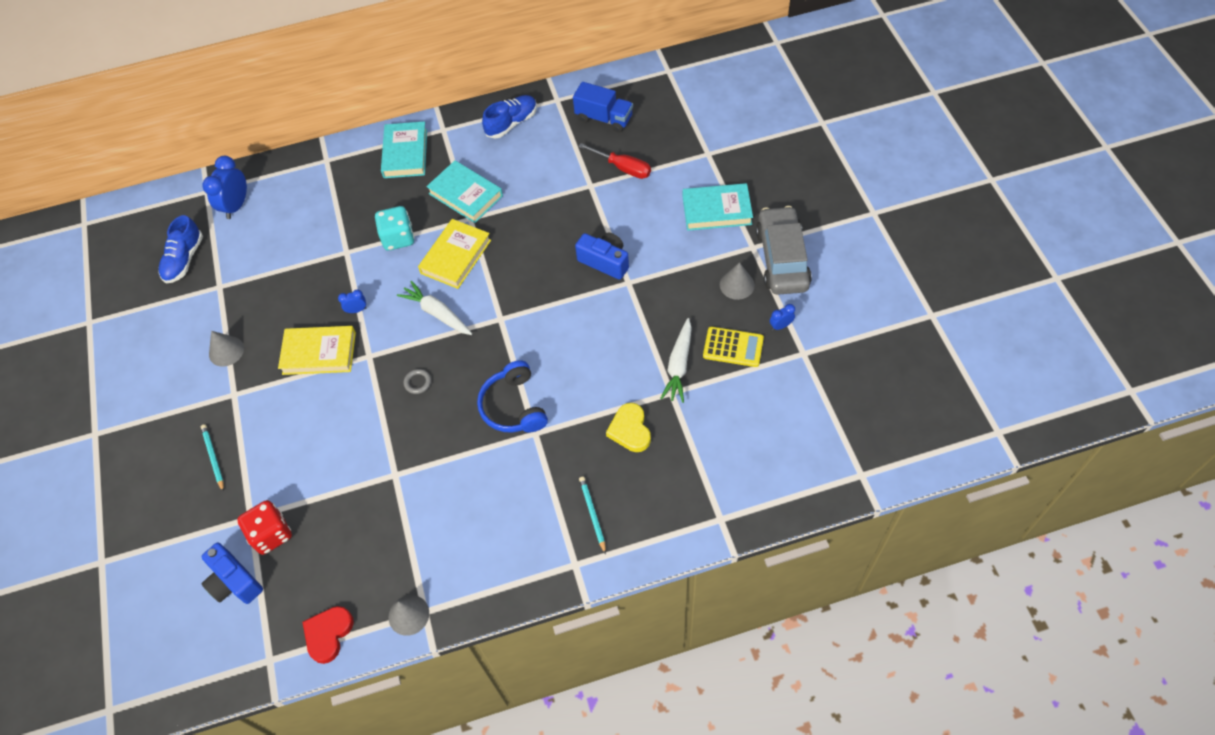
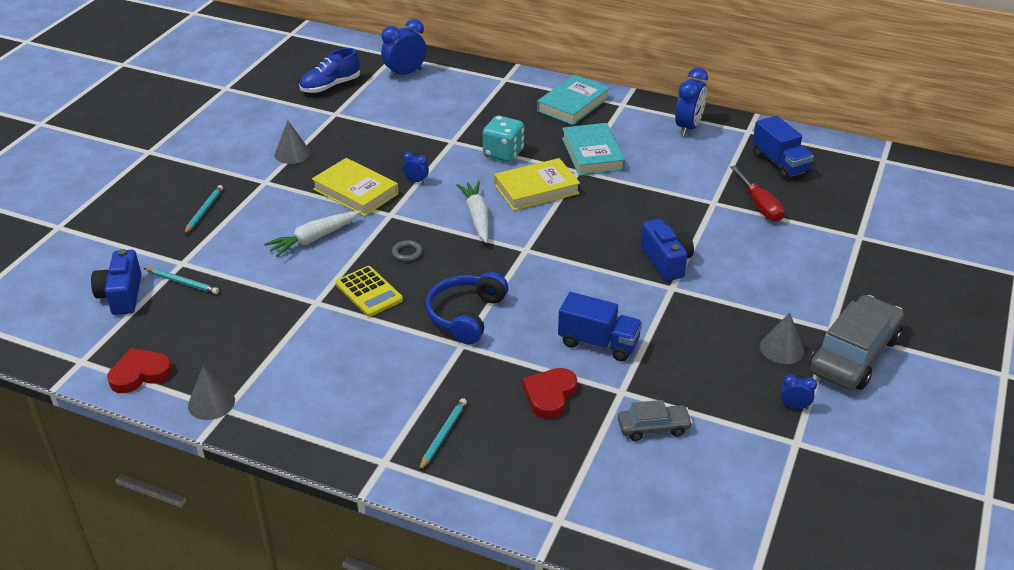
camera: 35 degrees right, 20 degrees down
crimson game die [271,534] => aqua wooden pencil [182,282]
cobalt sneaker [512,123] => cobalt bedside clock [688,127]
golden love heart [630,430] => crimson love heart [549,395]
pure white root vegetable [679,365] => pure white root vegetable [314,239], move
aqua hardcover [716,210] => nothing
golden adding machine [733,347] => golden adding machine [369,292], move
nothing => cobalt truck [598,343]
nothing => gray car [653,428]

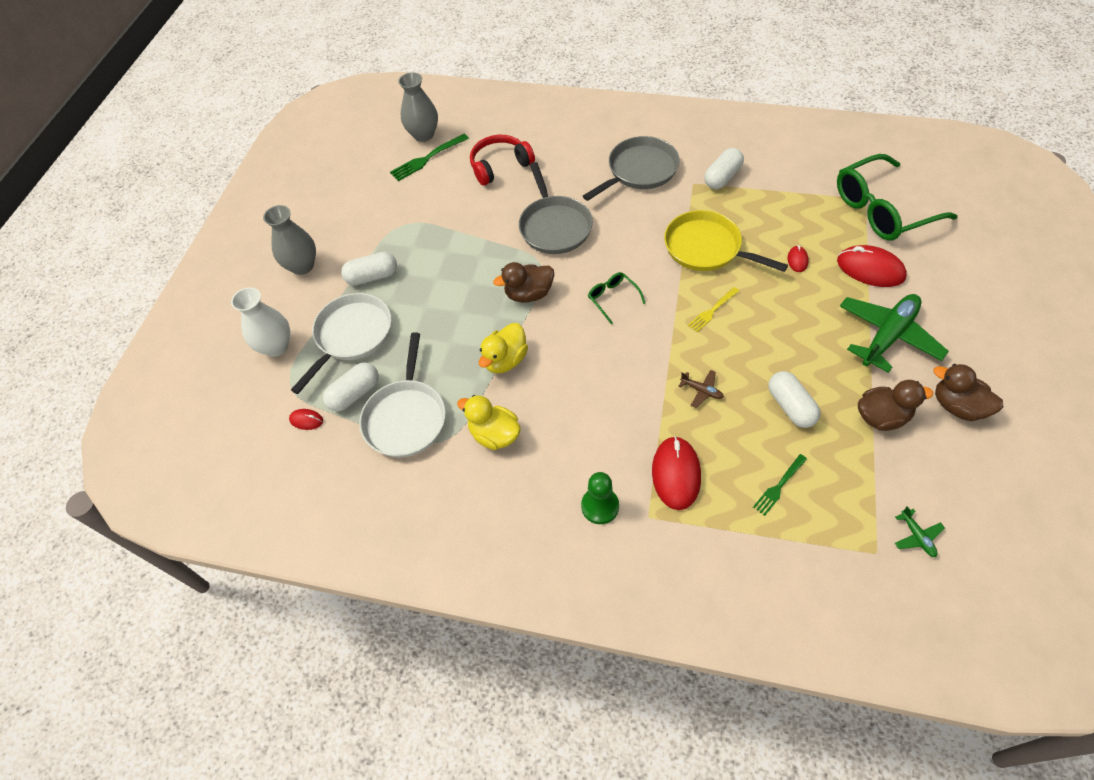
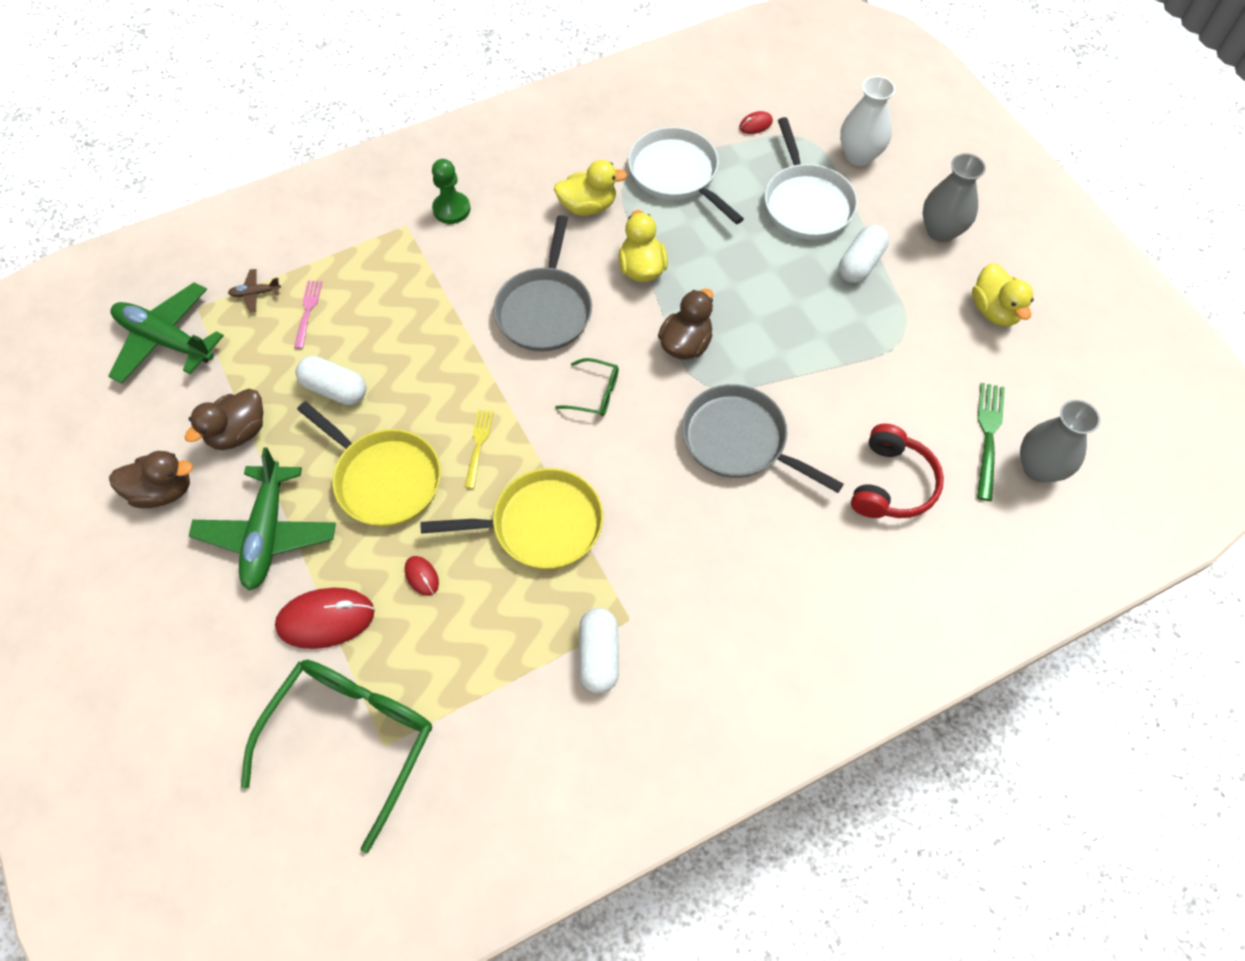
camera: 135 degrees right, 5 degrees up
pure white pill [355,394] => nothing
gray skillet [639,170] => gray skillet [545,310], move
crimson mouse [676,474] => nothing
russet plane [701,391] => russet plane [255,293], move
emerald dinner fork [779,486] => pink dinner fork [308,311]
emerald plane [917,536] => emerald plane [166,340], x2.35
nothing => golden skillet [385,479]
nothing => golden duck [994,310]

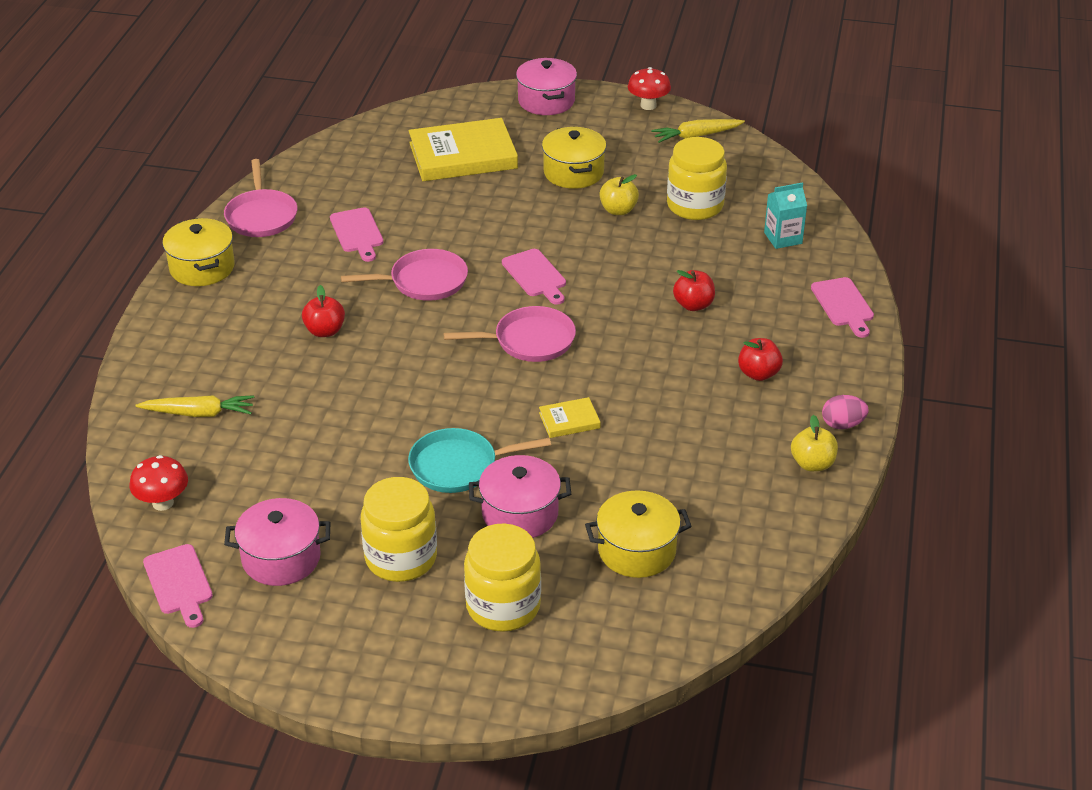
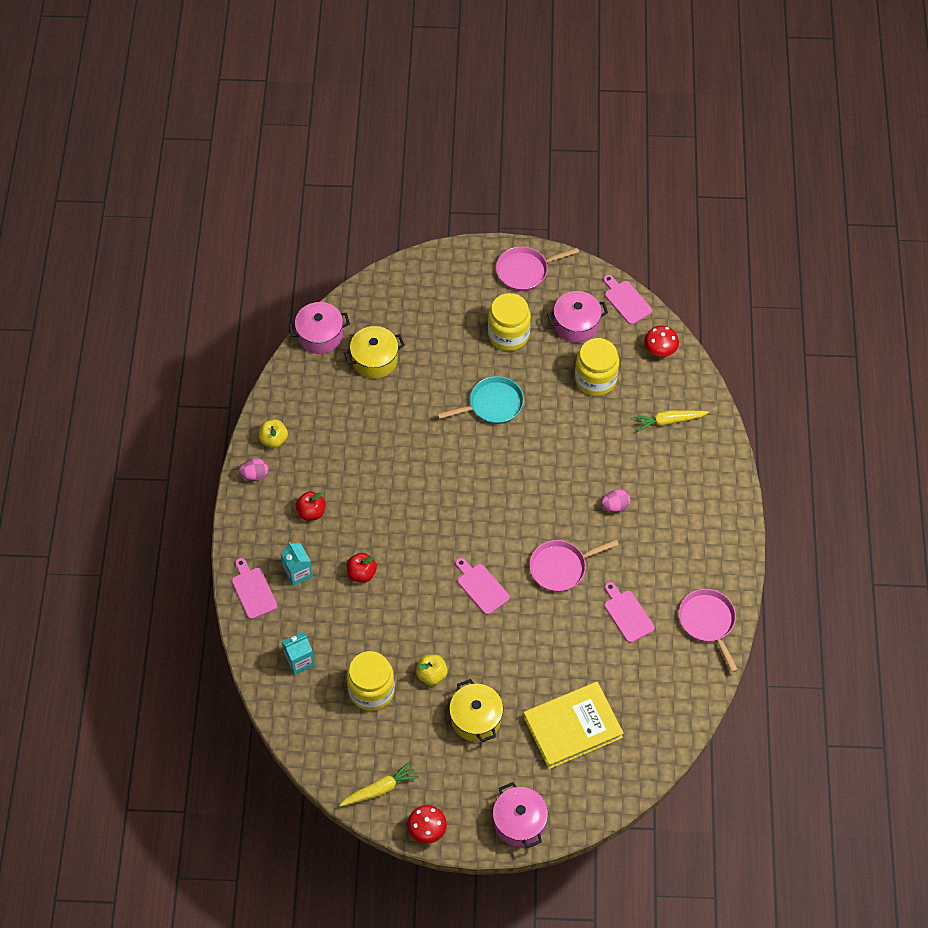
camera: 170 degrees right, 20 degrees up
golden stockpot [202,268] => nothing
crimson toy apple [325,331] => pink toy egg [615,506]
pink skillet [529,341] => pink skillet [525,271], move
golden jam jar [503,606] => golden jam jar [595,379], move
pink stockpot [520,513] => pink stockpot [320,335], move
golden hardcover [569,420] => nothing
nothing => aqua juice carton [298,572]

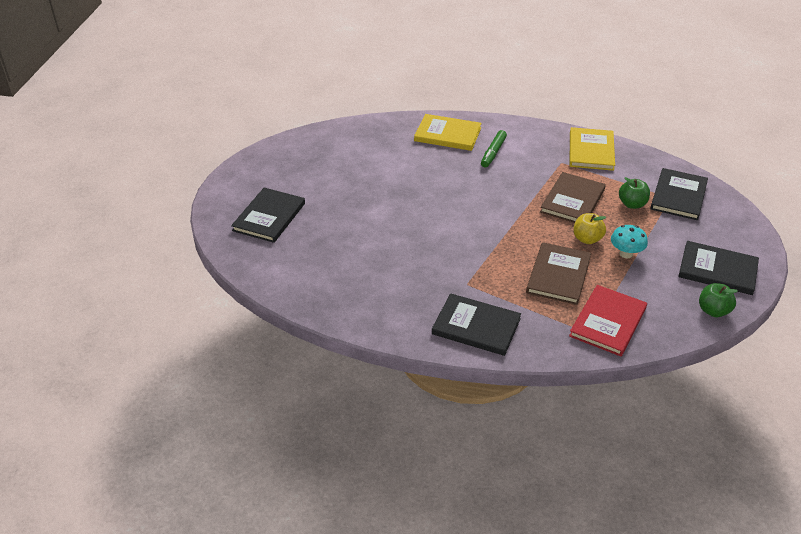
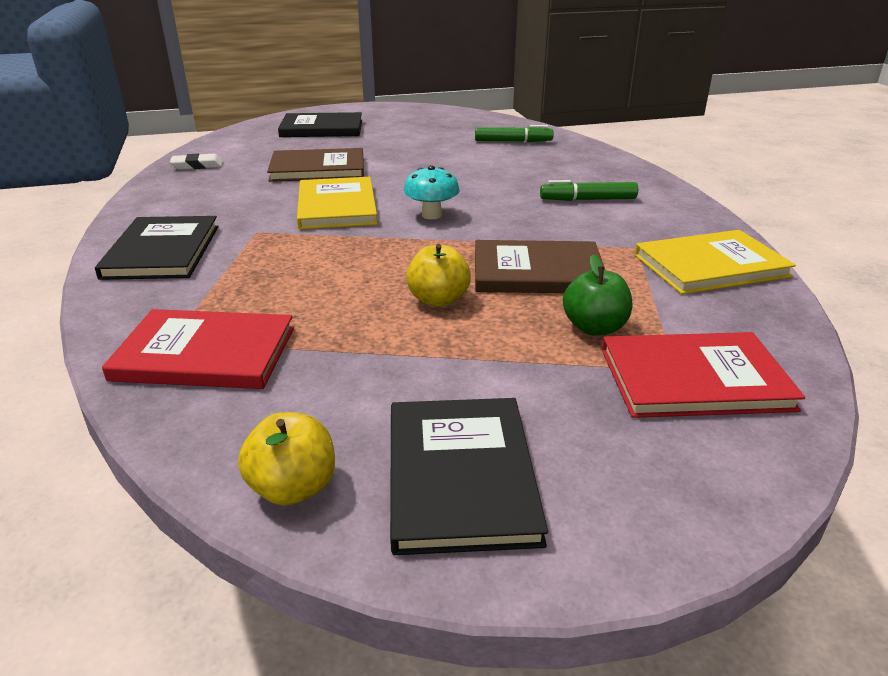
camera: 65 degrees right, 10 degrees down
golden hardcover [447,134] => golden hardcover [337,206], move
russet hardcover [558,275] => russet hardcover [318,169], move
aqua toadstool [626,254] => aqua toadstool [431,215], move
jet-black hardcover [678,196] => crimson hardcover [694,379]
emerald toy apple [713,311] => golden toy apple [293,488]
nothing => pure white pencil eraser [197,165]
nothing => emerald marker [513,141]

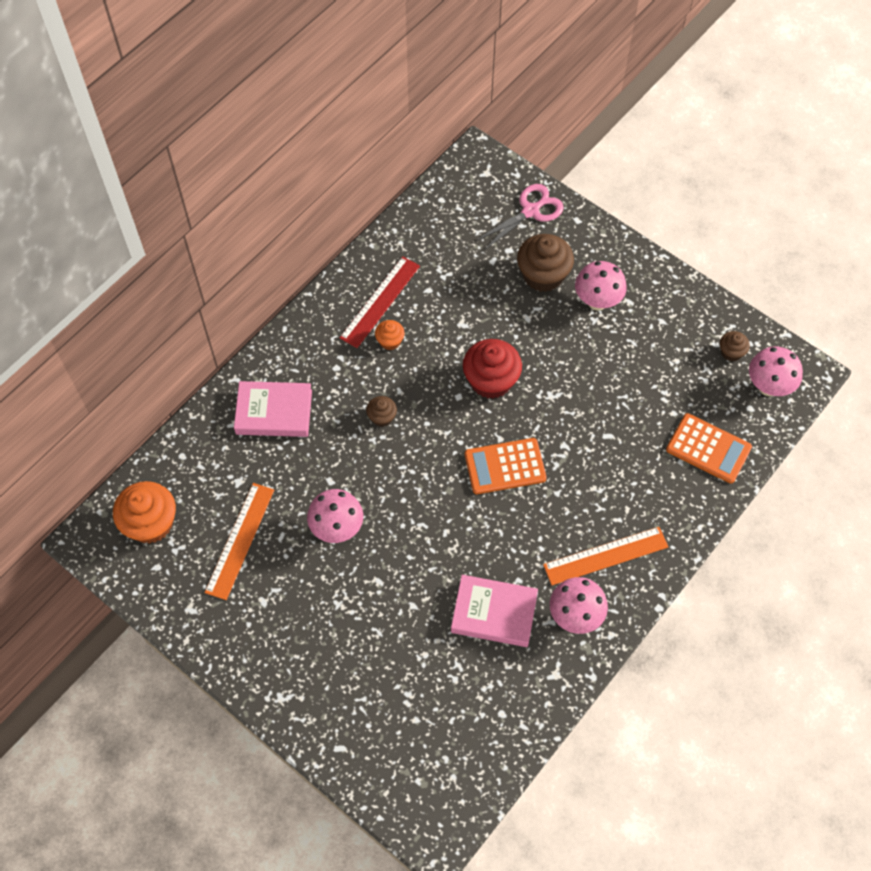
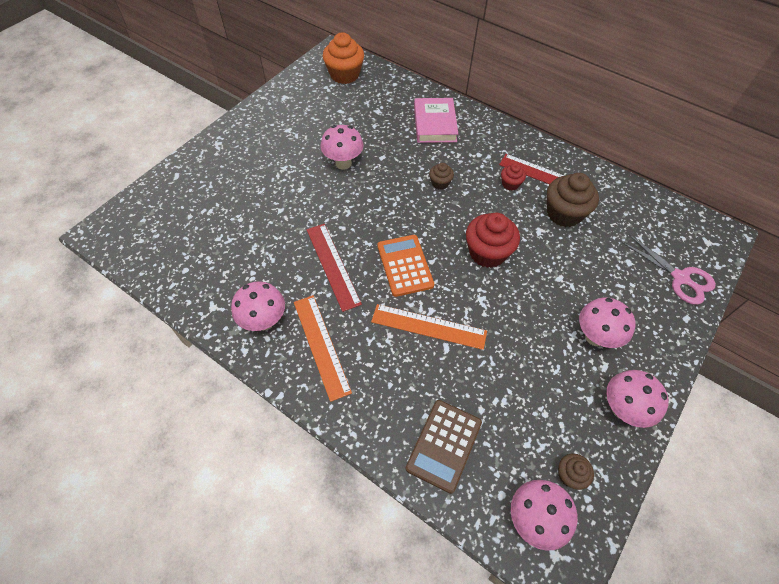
camera: 85 degrees right, 5 degrees down
bright orange ruler [240,540] => bright orange ruler [428,326], move
bright orange cupcake [390,341] => crimson cupcake [510,184]
pink hardcover [494,613] => nothing
russet cupcake [543,275] => russet cupcake [564,213], move
bright orange adding machine [708,449] => russet adding machine [444,445]
nothing => crimson ruler [333,265]
nothing => pink toadstool [622,409]

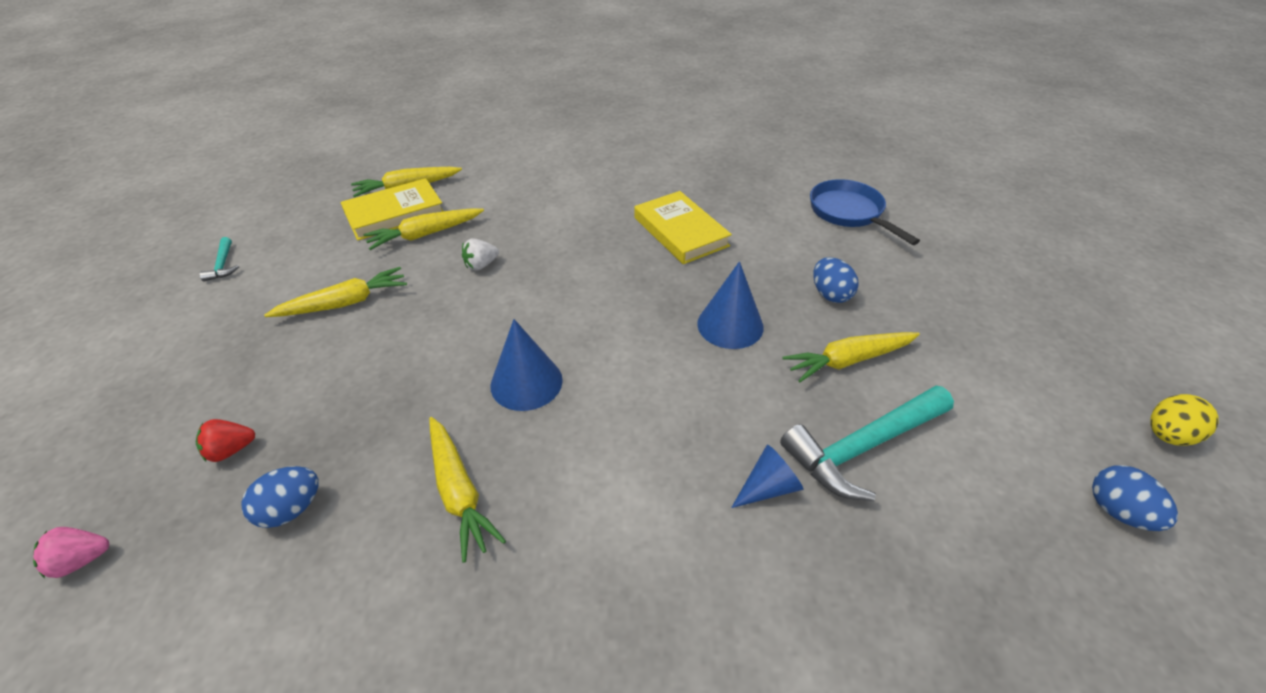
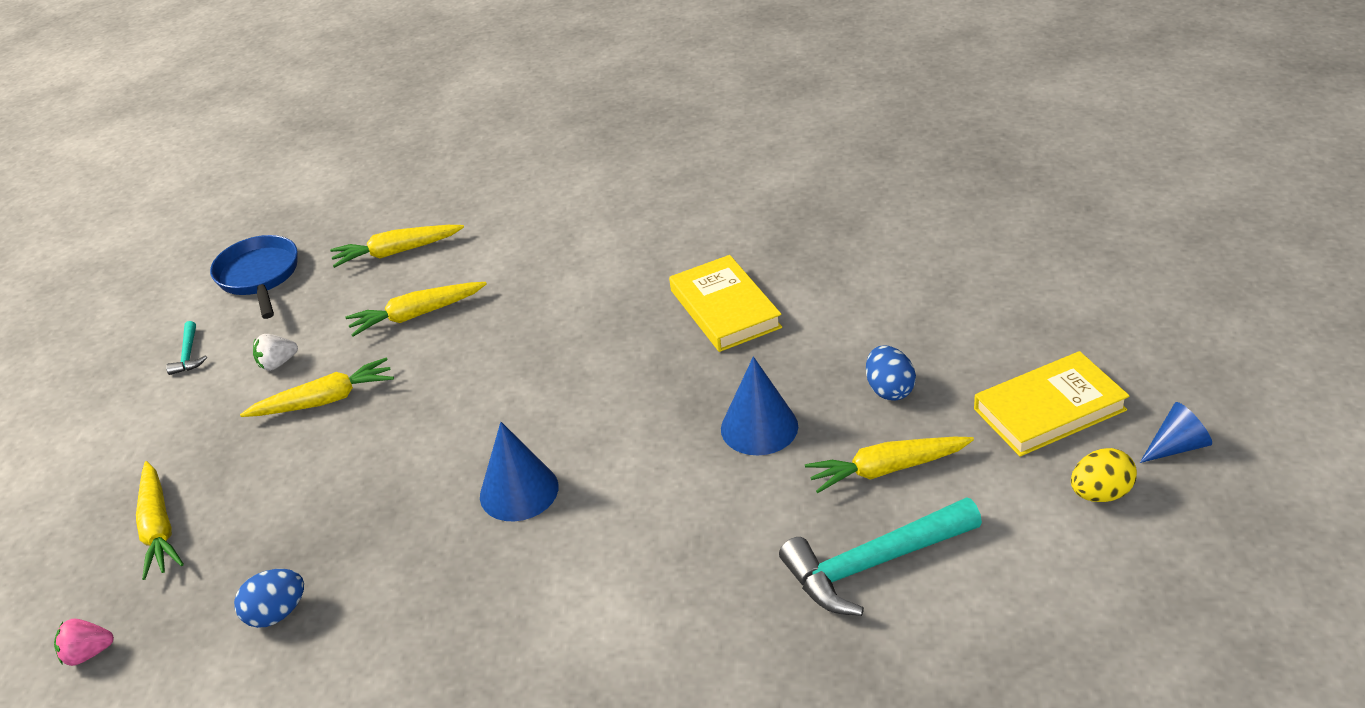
camera: 10 degrees right, 5 degrees down
crimson toy strawberry [231,450] => nothing
golden hardcover [395,214] => golden hardcover [1049,409], move
golden root vegetable [459,492] => golden root vegetable [159,528], move
pure white toy strawberry [481,265] => pure white toy strawberry [278,363], move
cobalt solid cone [768,487] => cobalt solid cone [1176,446], move
cobalt skillet [849,213] => cobalt skillet [259,276], move
cobalt toy egg [1118,511] => nothing
golden toy egg [1167,435] => golden toy egg [1100,494], move

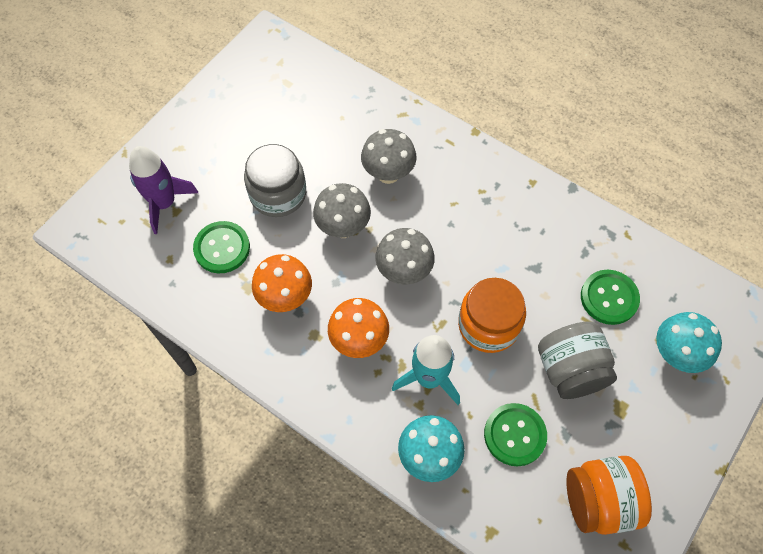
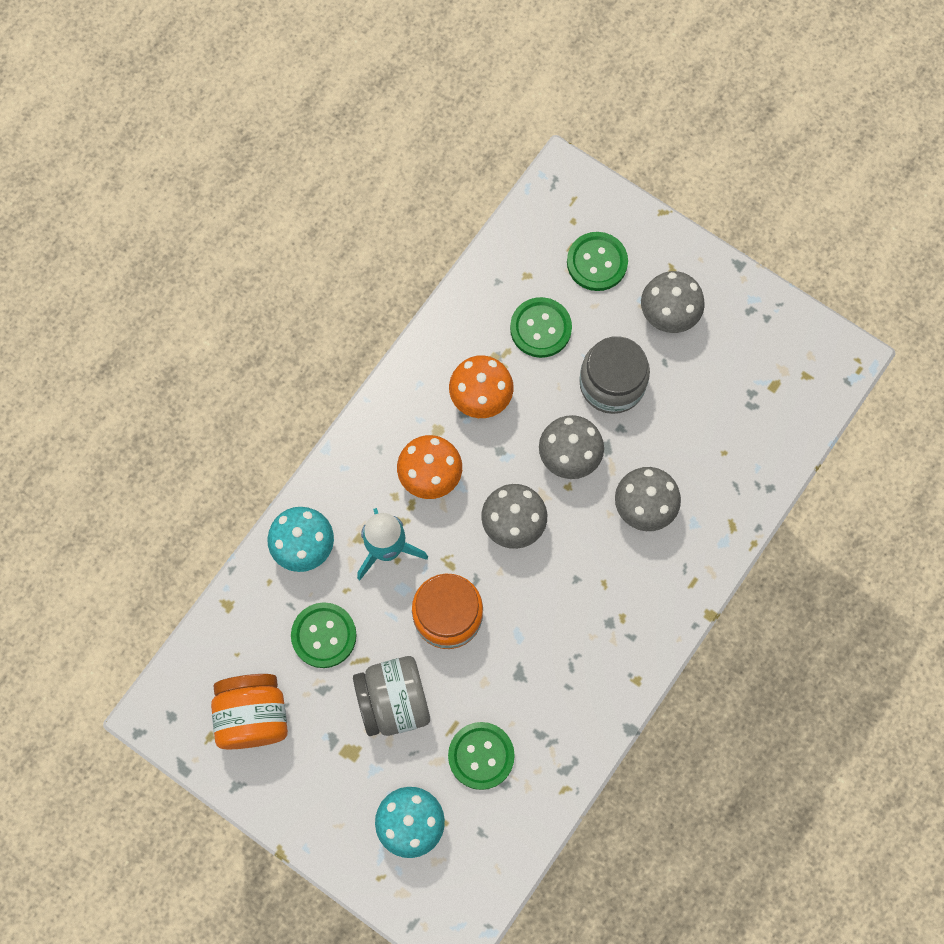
camera: 90 degrees right, 10 degrees up
violet rocket [164,203] => emerald button [597,262]
nothing => gray toadstool [668,315]

